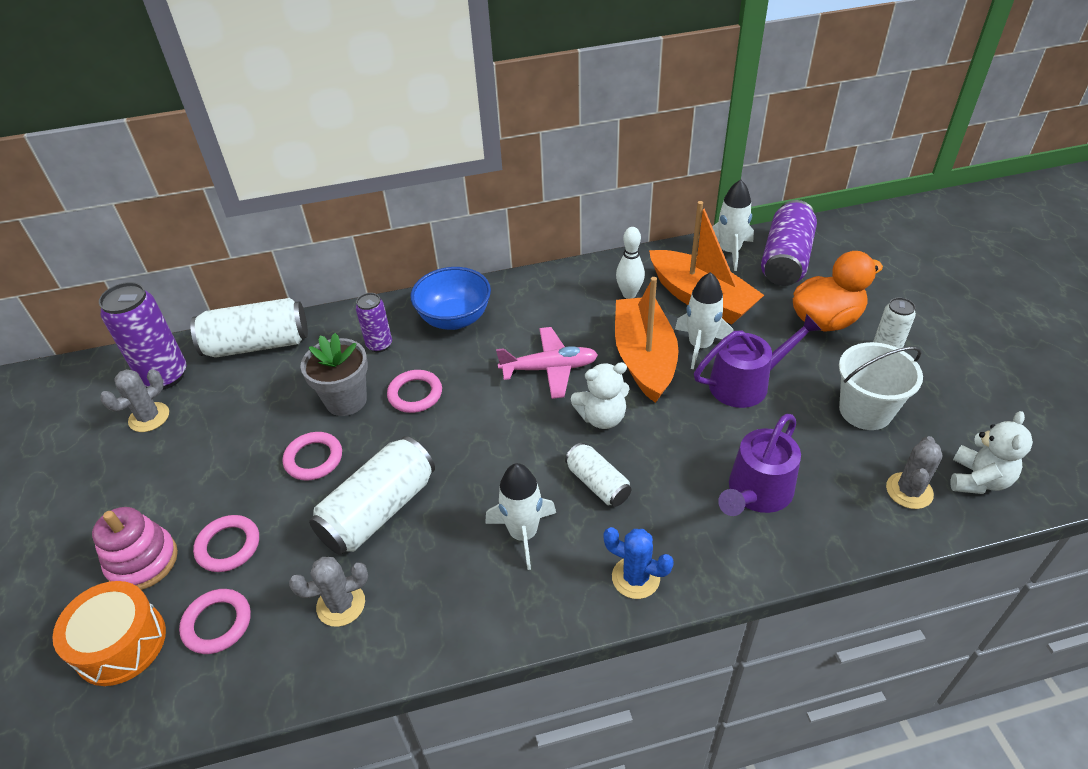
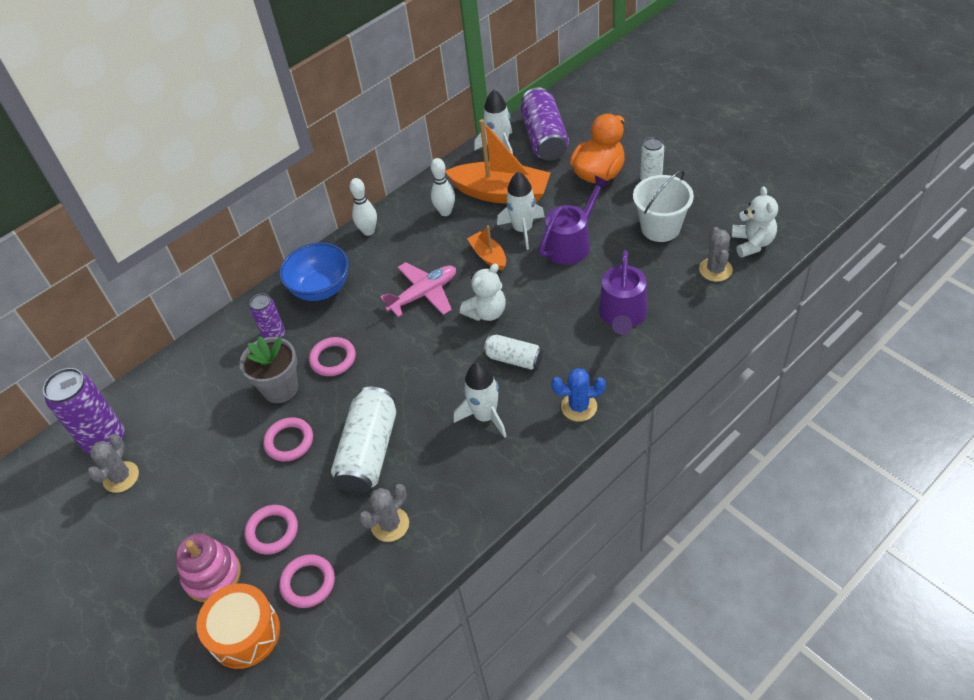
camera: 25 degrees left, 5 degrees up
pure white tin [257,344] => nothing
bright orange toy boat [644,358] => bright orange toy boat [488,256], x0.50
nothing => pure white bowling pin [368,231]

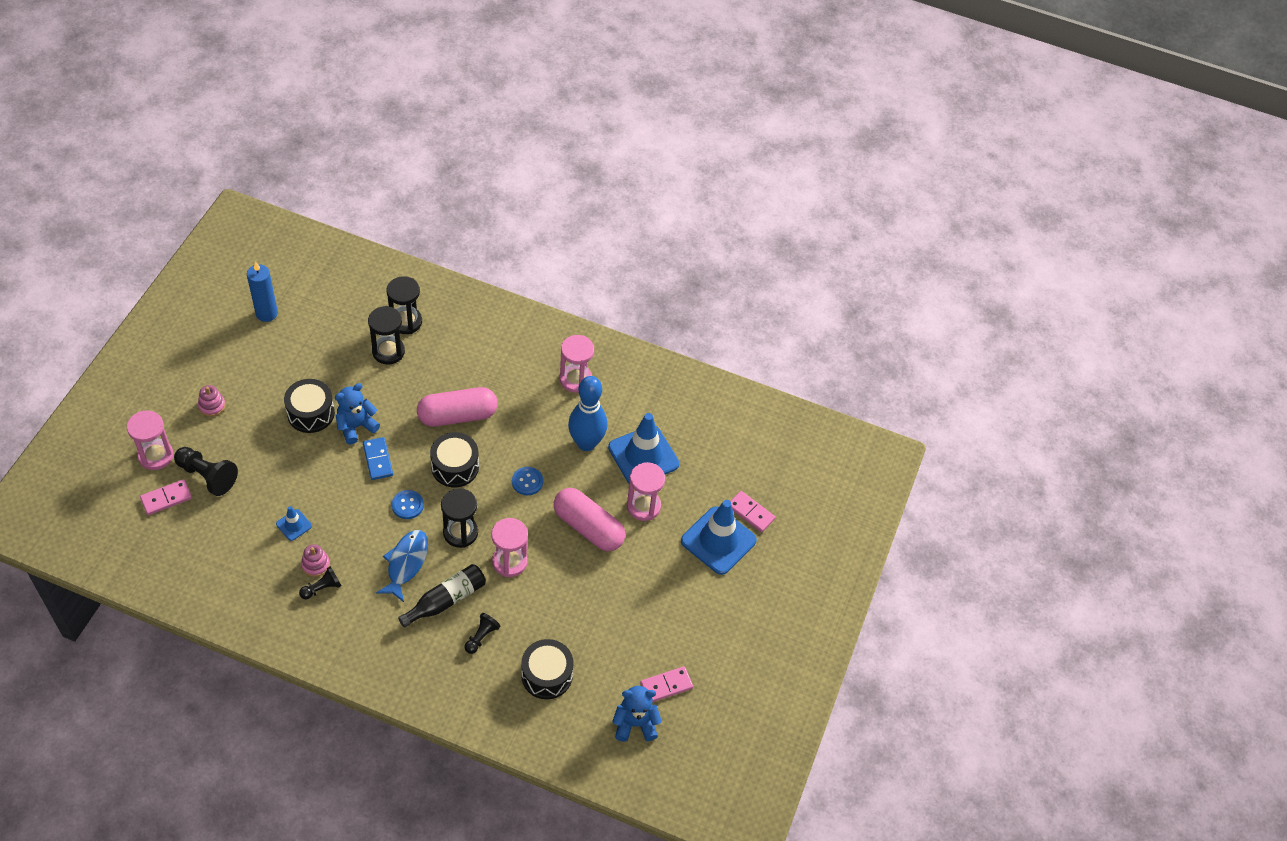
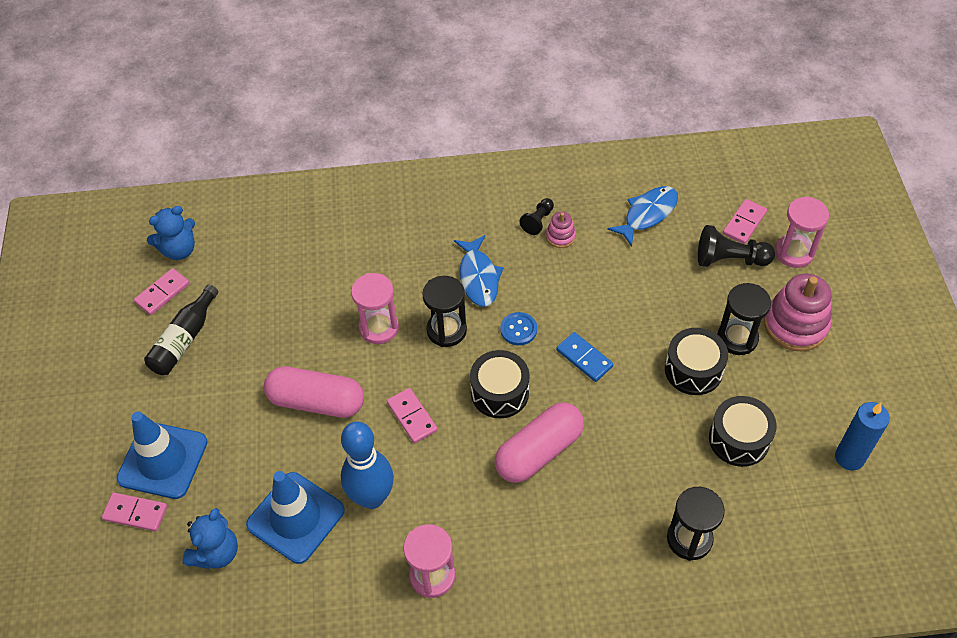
camera: 160 degrees right, 0 degrees up
pink stacking toy [212,406] => pink stacking toy [795,325], x2.02
cobalt safety cone [294,525] => nothing
cobalt teddy [356,426] => cobalt teddy [216,553], move
jet-black sandglass [388,351] => jet-black sandglass [737,338], move
jet-black drink bottle [446,600] => jet-black drink bottle [184,339], move
jet-black game pawn [481,637] => nothing
cobalt button [527,482] => pink domino [412,417]
jet-black snare drum [547,675] => jet-black snare drum [739,439], move
pink sandglass [643,506] => nothing
nothing => cobalt fish [647,214]

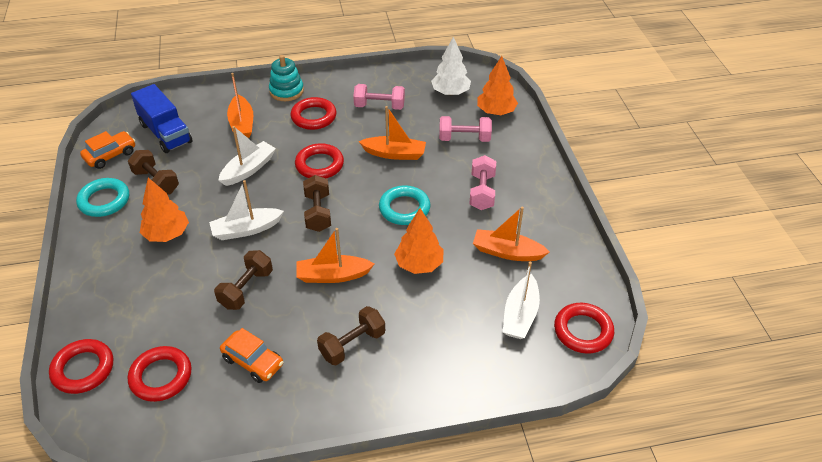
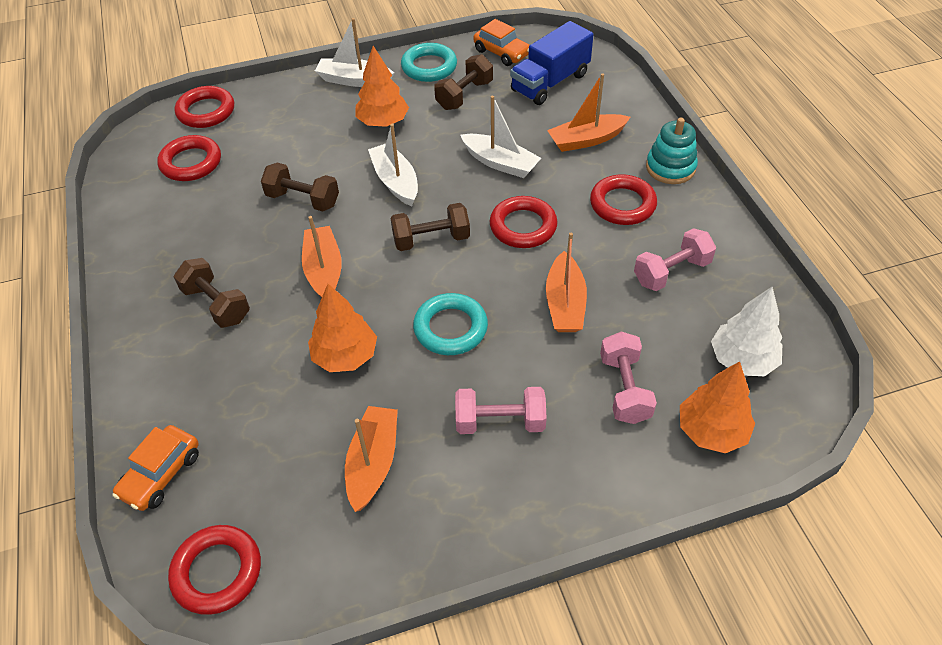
camera: 85 degrees right, 5 degrees up
bright orange car [253,361] => bright orange car [161,474], move
pink free weight [379,106] => pink free weight [671,272], 60 degrees clockwise
pure white toy boat [520,315] => pure white toy boat [354,80], move

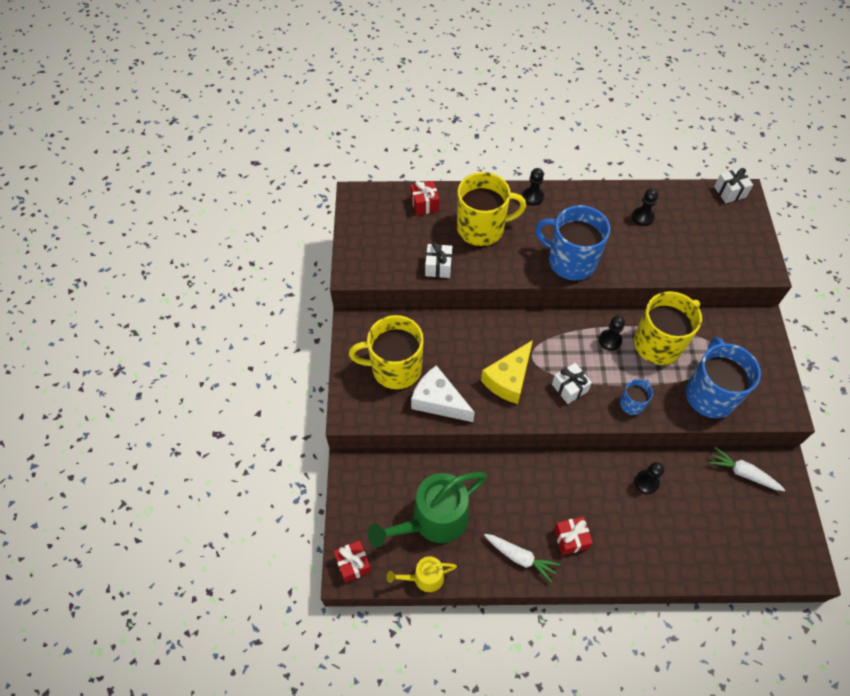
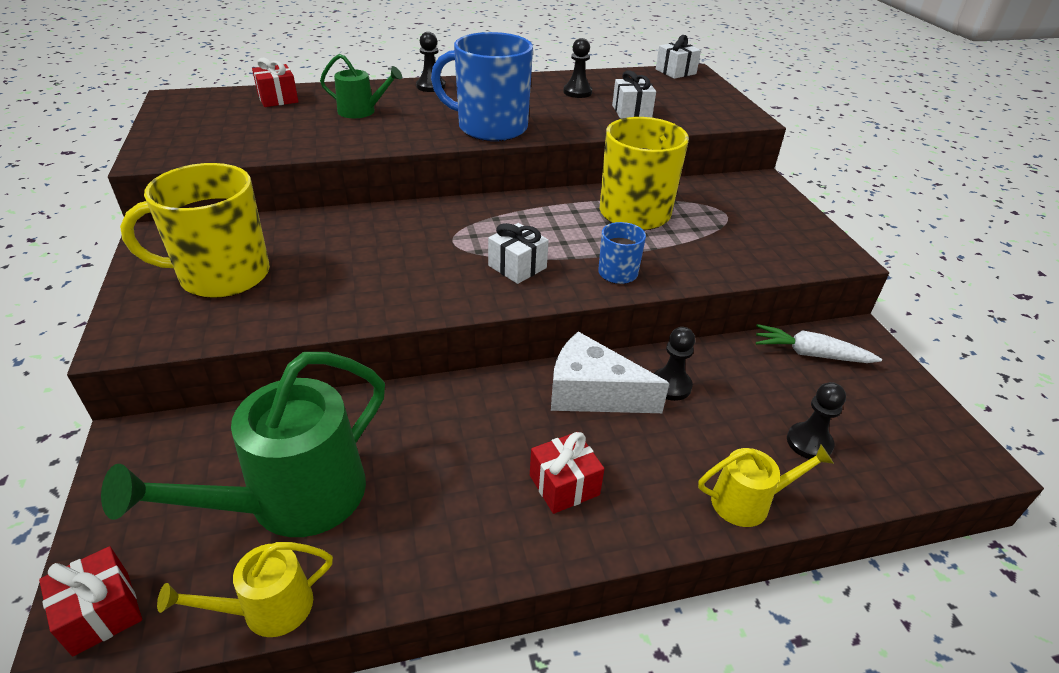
camera: 15 degrees left, 20 degrees down
pure white cheese wedge [438,401] => pure white cheese wedge [592,393], move
pure white gift [438,267] => pure white gift [631,111], move
golden coffee mug [482,228] => emerald sprinkling can [361,111]
golden cheese wedge [508,379] => nothing
pure white root vegetable [520,557] => nothing
jet-black game pawn [610,340] => jet-black game pawn [809,442], move
cobalt coffee mug [710,394] => nothing
nothing => golden sprinkling can [747,501]

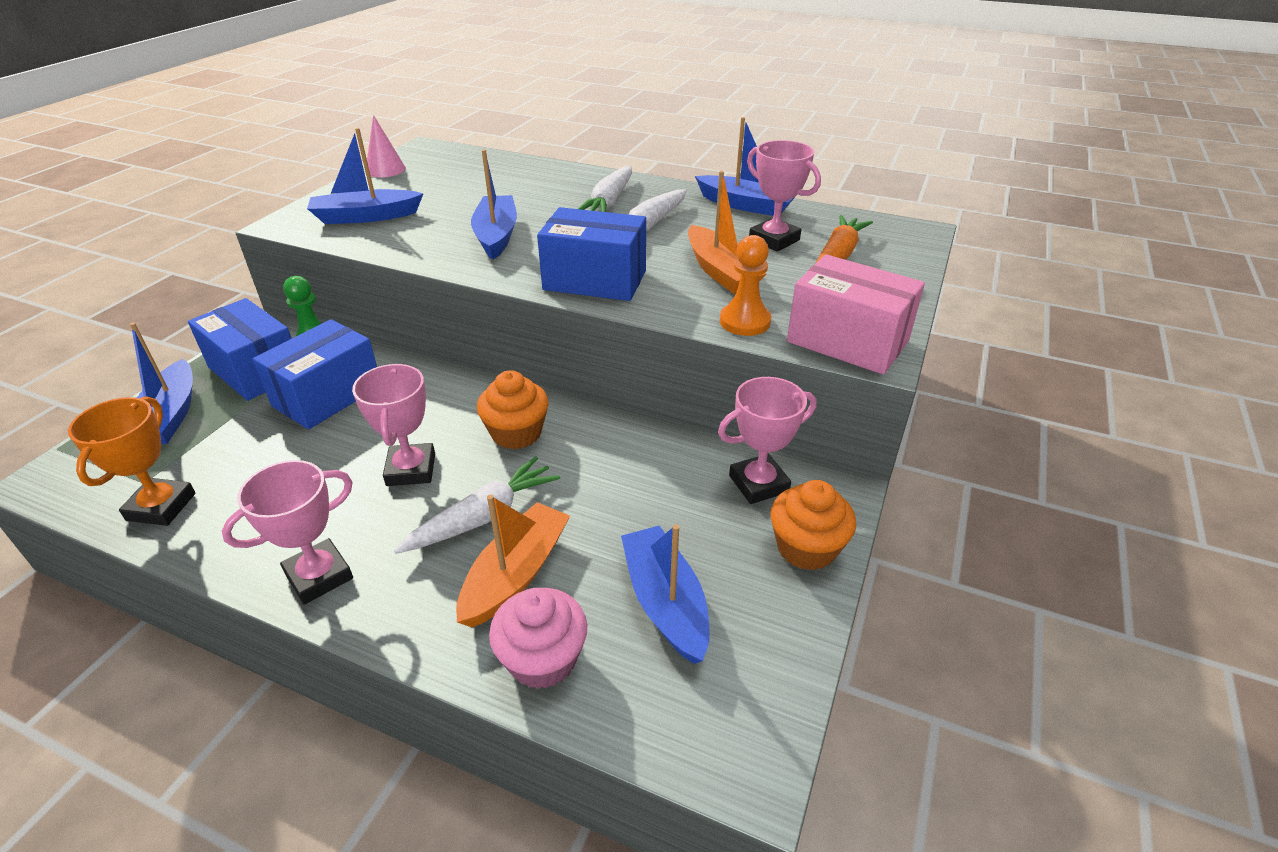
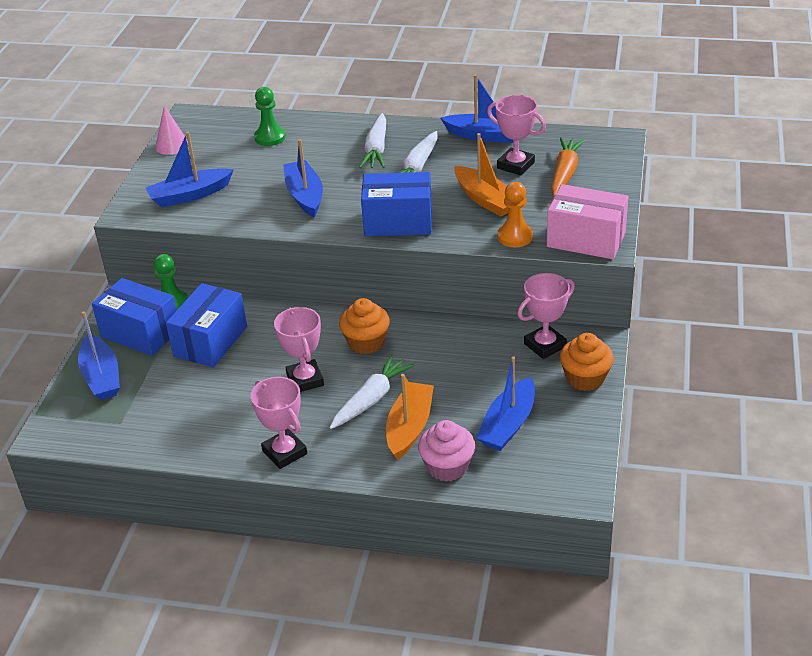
camera: 10 degrees left, 0 degrees up
bright orange prize cup [161,507] => nothing
pink prize cup [319,576] => pink prize cup [284,452], 75 degrees counterclockwise
cobalt toy boat [665,602] => cobalt toy boat [508,424], 120 degrees counterclockwise
nothing => emerald game pawn [270,137]

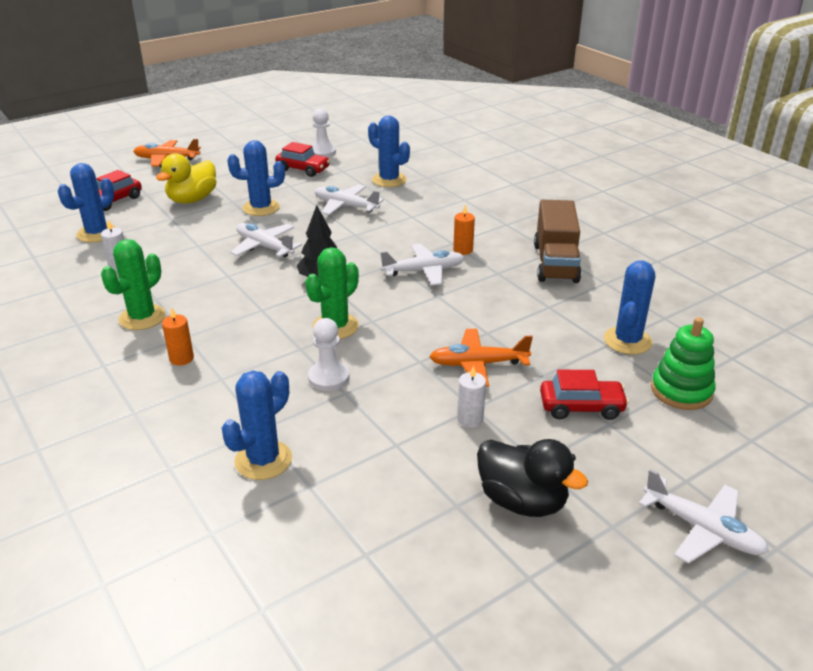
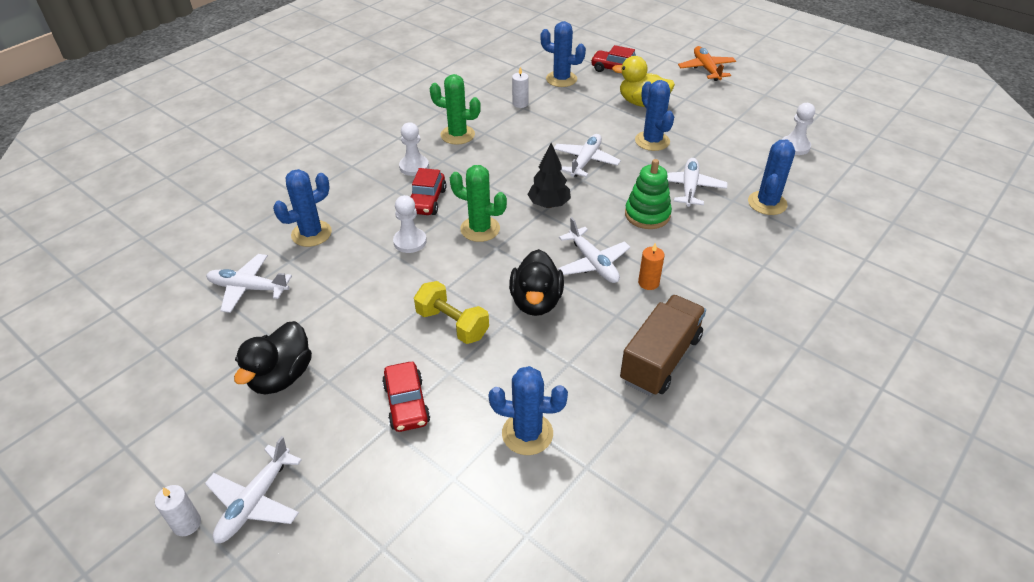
camera: 75 degrees right, 10 degrees up
bright orange wax candle [181,358] => pure white game pawn [414,167]
cobalt saguaro cactus [263,460] => cobalt saguaro cactus [311,234], 60 degrees counterclockwise
crimson car [303,169] => crimson car [427,201], move
bright orange plane [478,364] => golden free weight [452,324]
pure white wax candle [470,419] => pure white wax candle [187,524], move
russet truck [555,263] => russet truck [660,359], 135 degrees clockwise
emerald stacking toy [681,391] => emerald stacking toy [647,215], move
nothing => pure white plane [248,288]
nothing => jet-black duck [536,302]

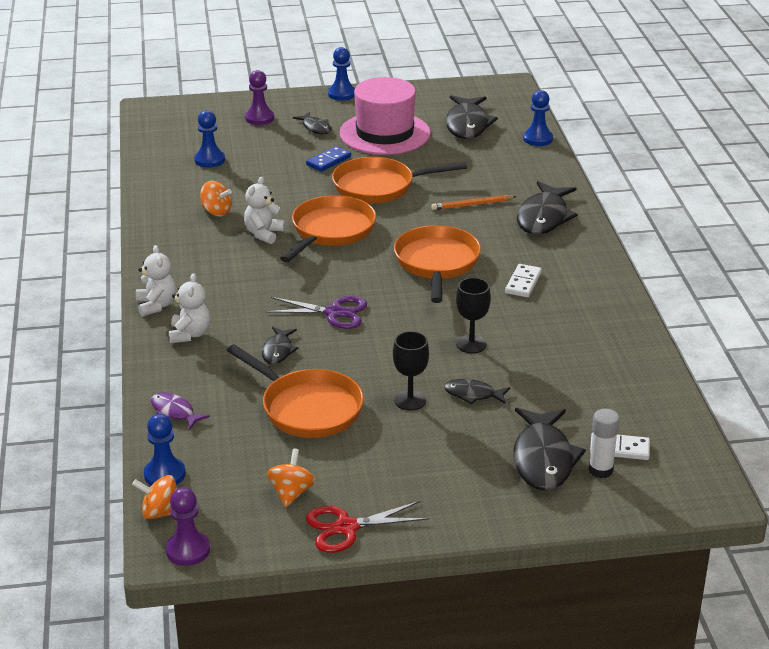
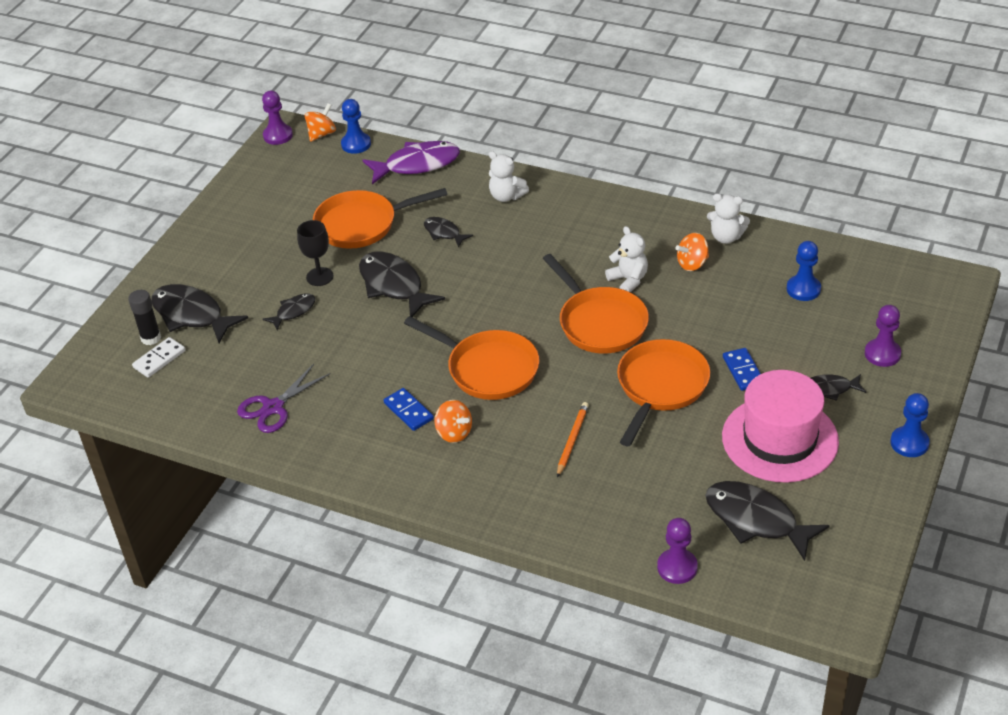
camera: 125 degrees right, 10 degrees up
pure white teddy [156,305] => pure white teddy [726,237], move
violet fish [174,412] => violet fish [417,165], x1.87
violet shears [334,313] => violet shears [273,407], move
bright orange toy top [291,493] => bright orange toy top [454,433], move
crimson shears [346,527] => nothing
jet-black wine glass [471,344] => nothing
pure white domino [523,283] => cobalt domino [408,411]
jet-black fish [543,217] => jet-black fish [393,285], move
cobalt game pawn [538,139] => violet game pawn [677,567]
pure white glue [600,470] => jet-black glue [151,338]

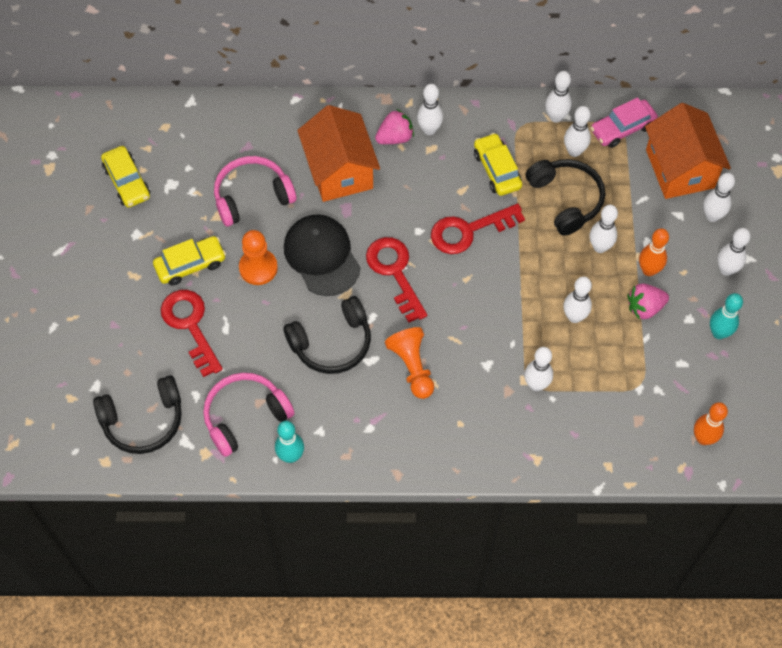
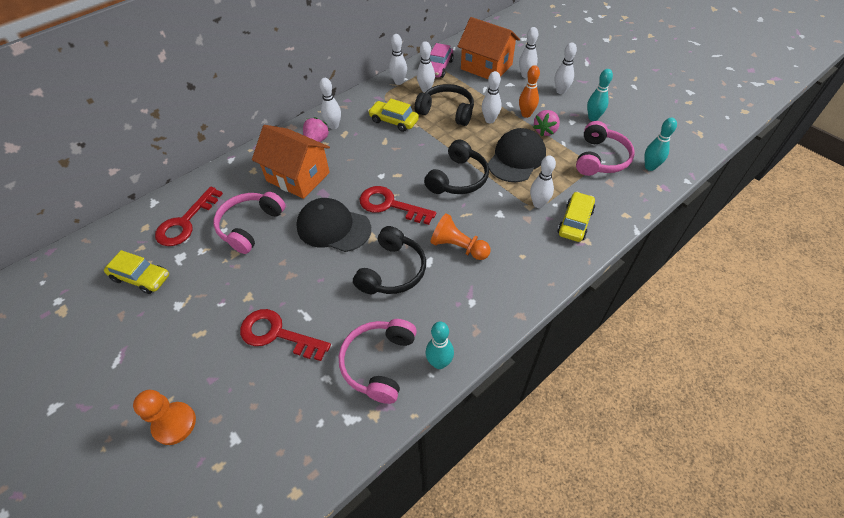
camera: 40 degrees left, 10 degrees down
jet-black over-ear headphones [143,420] => jet-black over-ear headphones [458,178], move
golden car [190,264] => golden car [575,222], move
bright orange game pawn [258,268] => bright orange game pawn [174,424], move
crimson door key [468,231] => crimson door key [185,222], move
pure white bowling pin [574,317] => jet-black cap [516,158]
bright orange bowling pin [703,438] => aqua bowling pin [650,167]
nothing => pink over-ear headphones [600,158]

